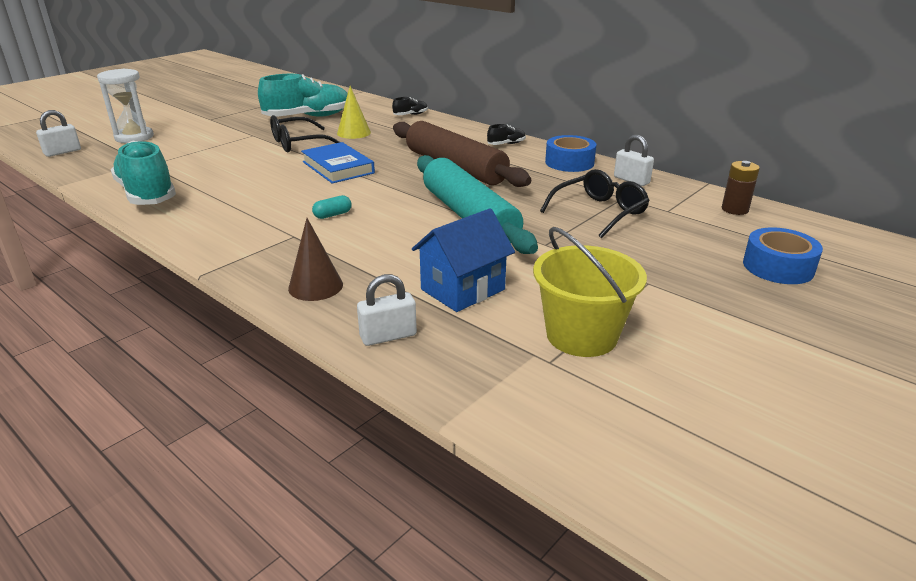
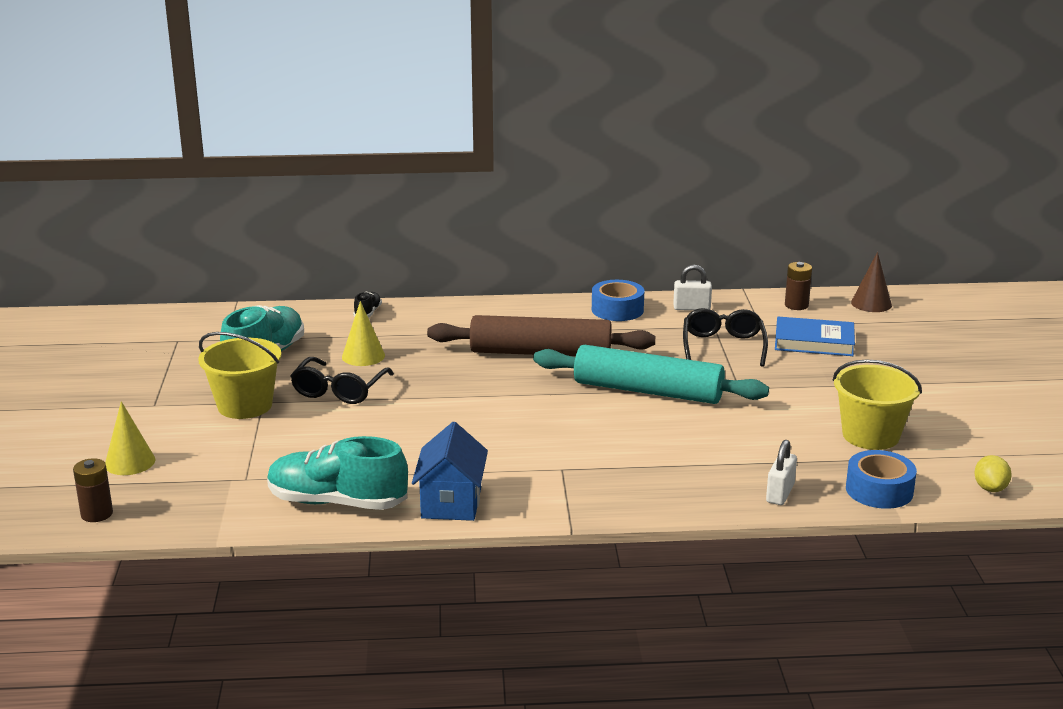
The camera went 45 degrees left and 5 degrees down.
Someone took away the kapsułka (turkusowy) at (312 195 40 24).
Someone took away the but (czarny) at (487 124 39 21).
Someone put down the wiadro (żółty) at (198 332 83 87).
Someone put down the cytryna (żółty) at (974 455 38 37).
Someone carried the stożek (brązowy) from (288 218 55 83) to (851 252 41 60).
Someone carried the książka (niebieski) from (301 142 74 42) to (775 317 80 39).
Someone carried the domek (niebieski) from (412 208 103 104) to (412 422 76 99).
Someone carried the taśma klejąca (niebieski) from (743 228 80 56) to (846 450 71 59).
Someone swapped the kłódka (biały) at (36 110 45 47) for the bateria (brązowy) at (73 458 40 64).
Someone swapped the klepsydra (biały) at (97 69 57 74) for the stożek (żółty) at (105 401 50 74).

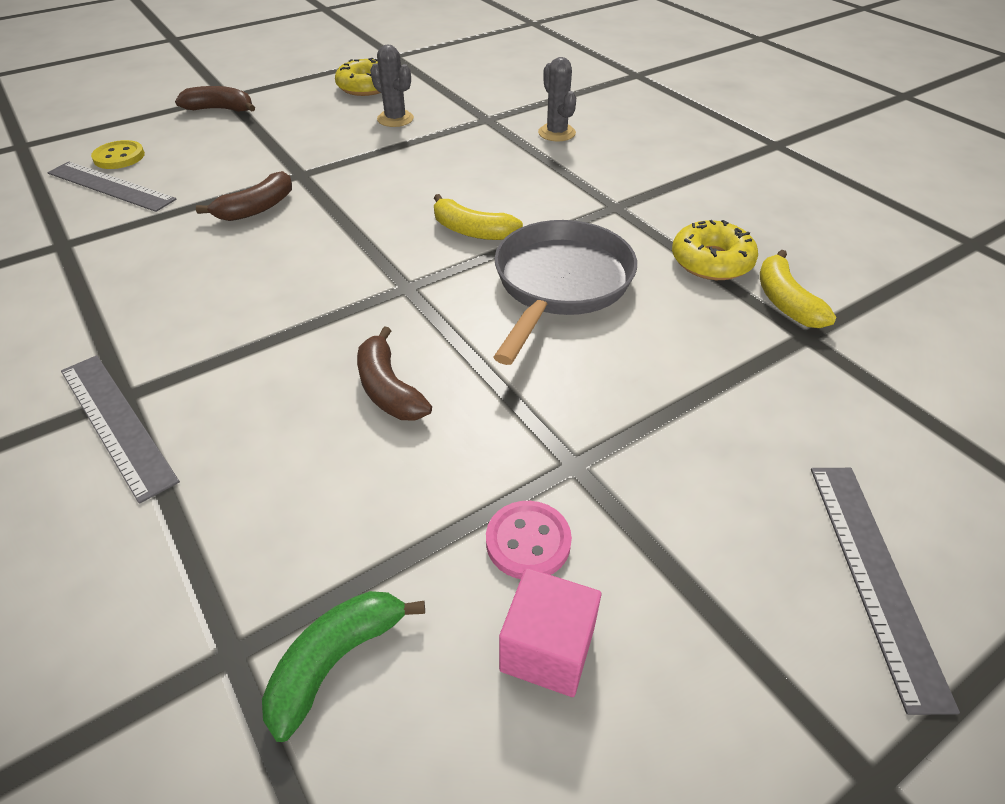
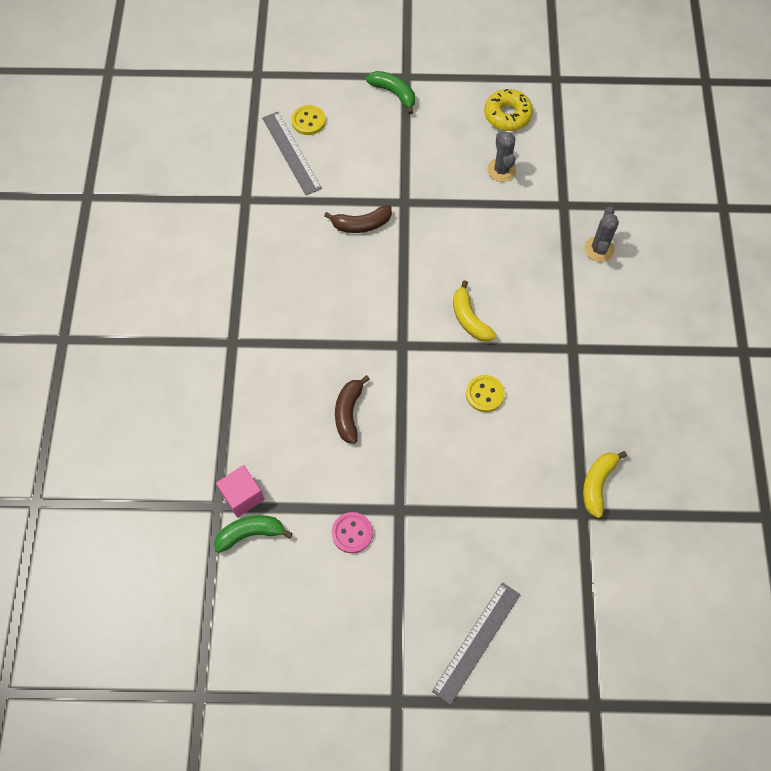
The camera went 35 degrees right and 20 degrees up.
Someone took away the linijka (szary) at (61 355 119 149).
Someone took away the donut (żółty) at (672 220 86 60).
Someone carried the sześcian (różowy) from (499 568 102 129) to (216 465 48 52).
Someone swapped the patelnia (szary) at (493 220 144 145) for the guzik (żółty) at (466 375 39 37).
Someone repainted the banan (brązowy) at (175 86 80 26), which became the banan (zielony) at (366 71 49 43).

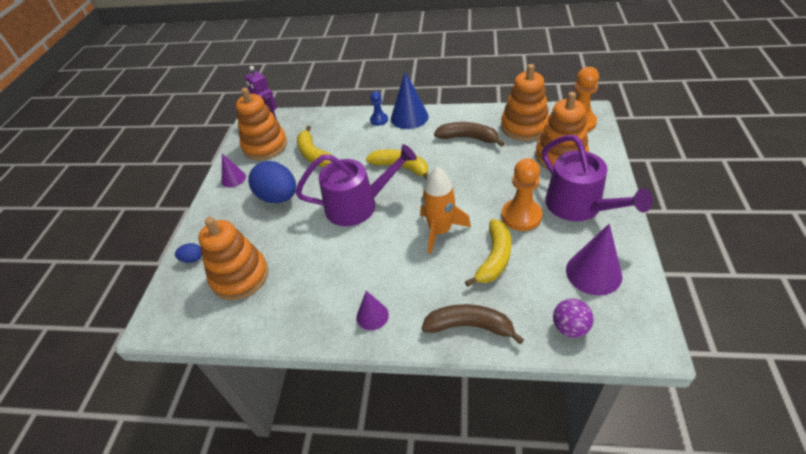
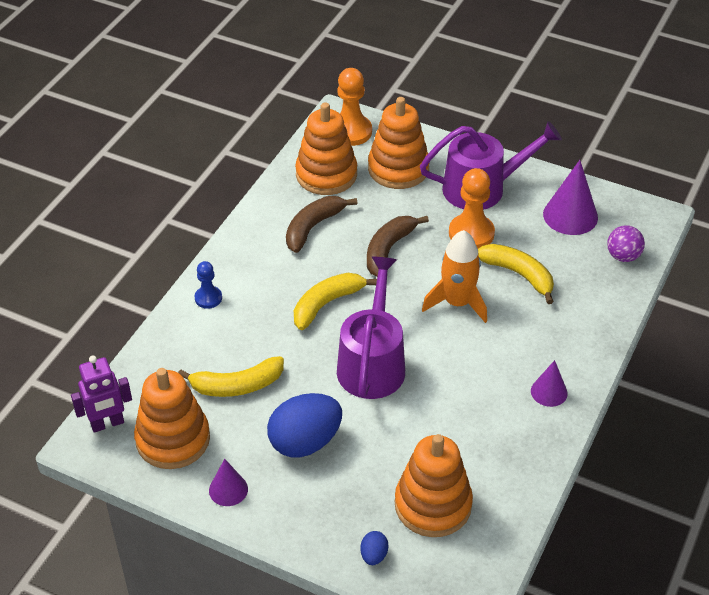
The camera went 75 degrees left and 0 degrees up.
Someone took away the stożek (niebieski) at (391 71 38 58).
Someone carried the banan (brązowy) from (421 304 103 40) to (367 216 62 60).

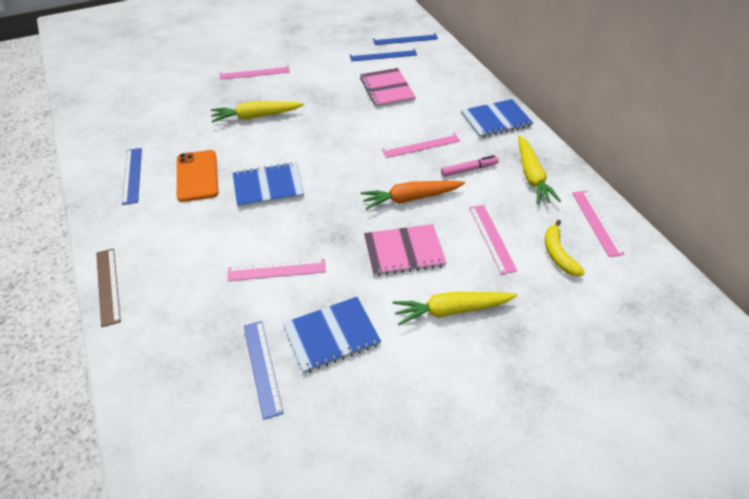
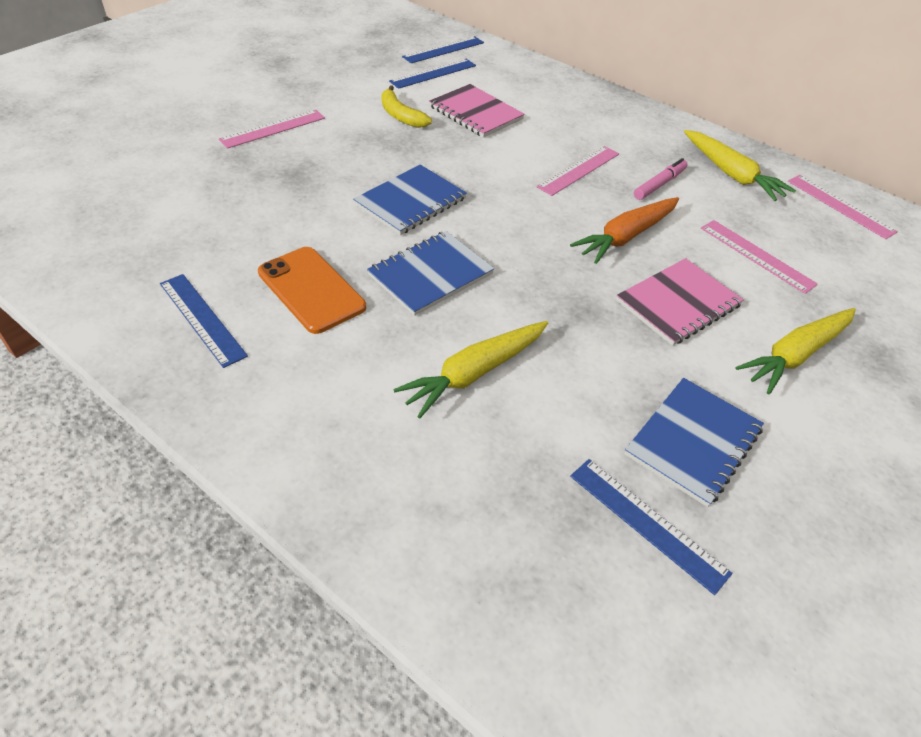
The camera went 30 degrees left and 0 degrees up.
Someone took away the linijka (brązowy) at (96 248 25 79).
Someone took away the linijka (różowy) at (227 259 99 22).
Someone carried the marchewka (żółty) from (211 101 93 22) to (393 321 155 97).
Someone carried the zeszyt (niebieski) from (461 99 72 39) to (353 165 114 70).
Someone carried the banan (żółty) from (545 220 40 56) to (381 85 51 43).

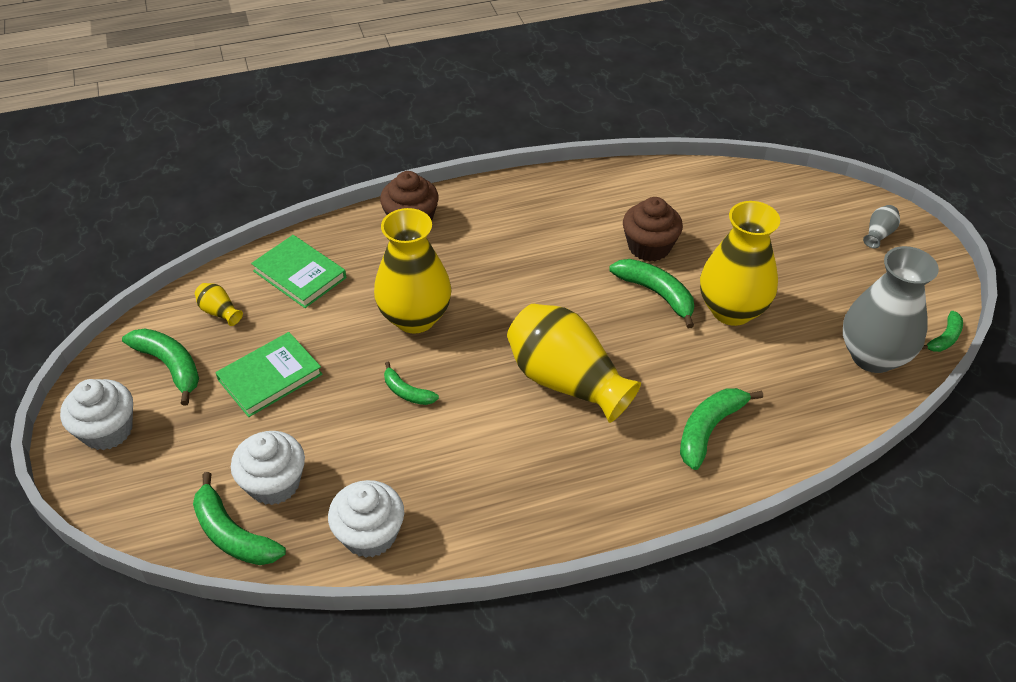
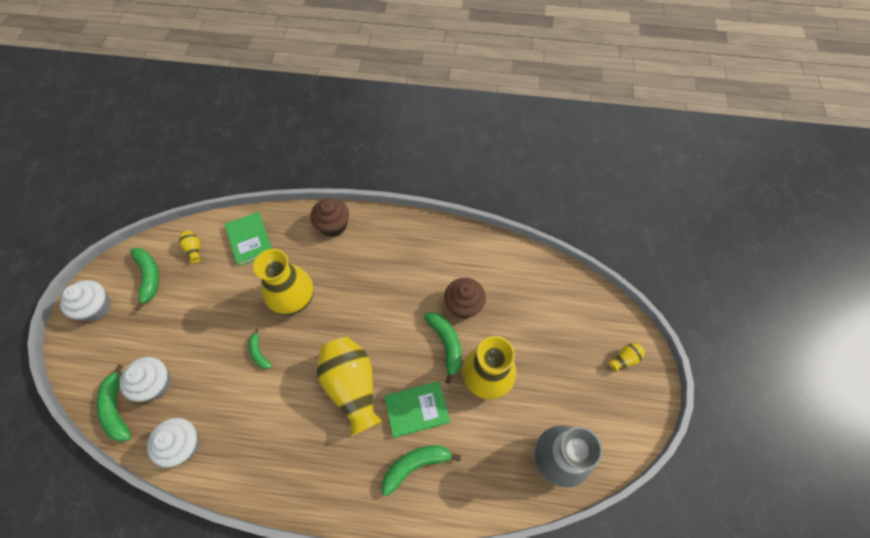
The camera went 25 degrees right and 15 degrees up.
Someone took away the banan (zielony) at (921 311 42 41).
Someone carried the książka (zielony) from (215 332 108 85) to (384 381 66 57).
Someone repainted the wazon (szary) at (863 205 37 43), which became the wazon (żółty) at (608 344 37 28).

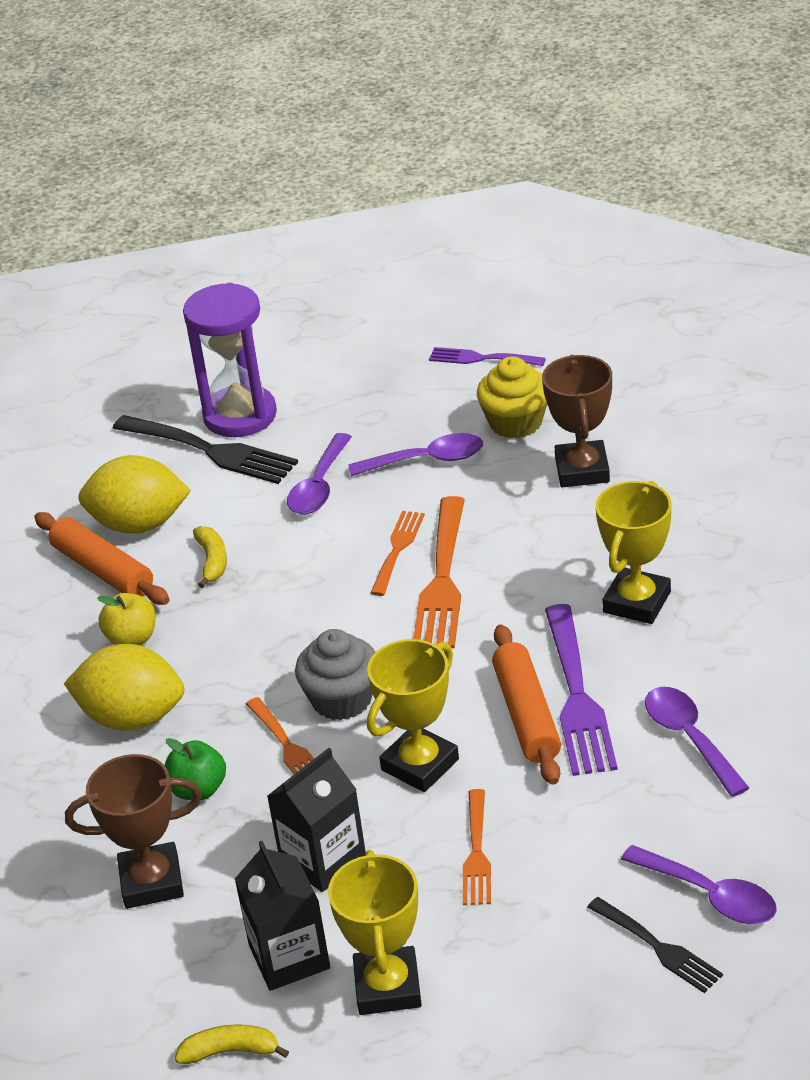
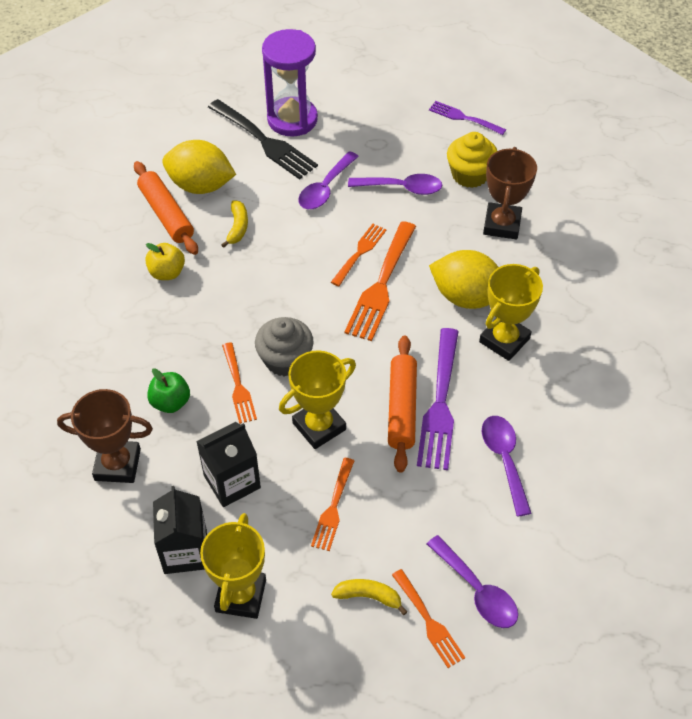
The camera went 10 degrees right and 15 degrees up.
Someone carried the cytryna (żółty) from (64 644 120 87) to (429 250 69 59).
Someone carried the banan (żółty) from (175 1024 114 40) to (331 579 76 36).
Someone repainted the widelec (czarny) at (587 897 136 96), which became the widelec (pomarańczowy) at (392 569 73 99).

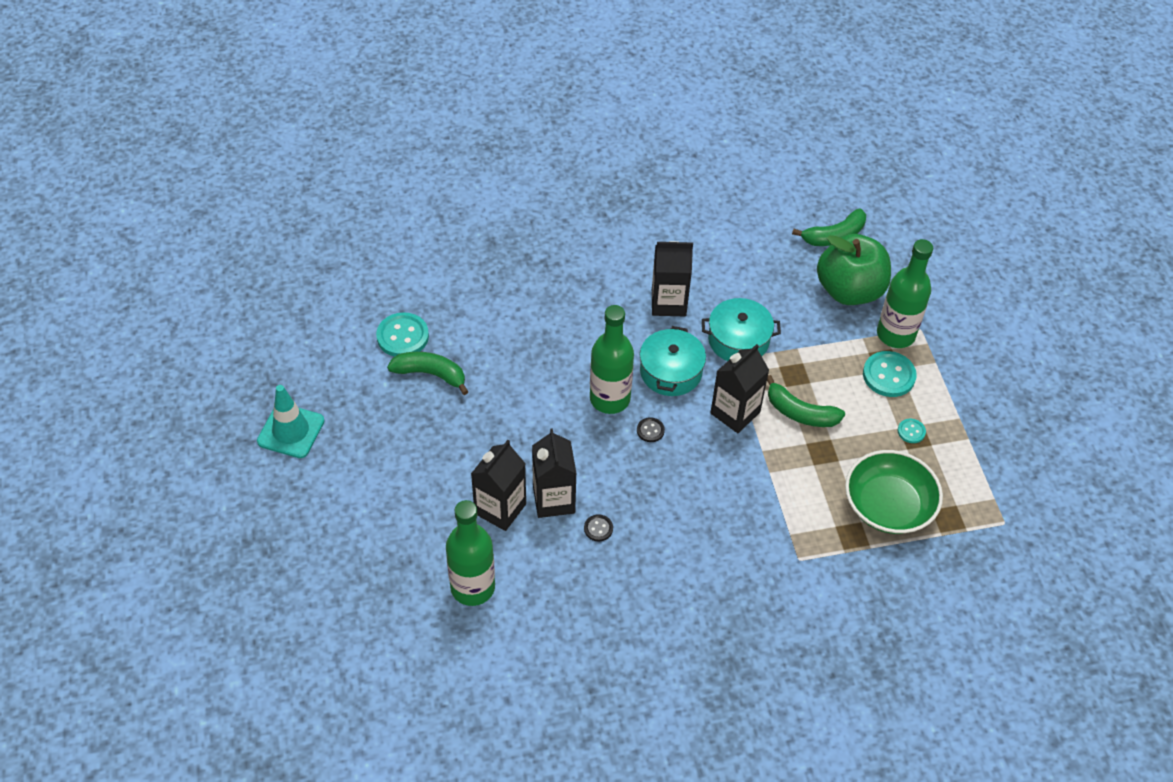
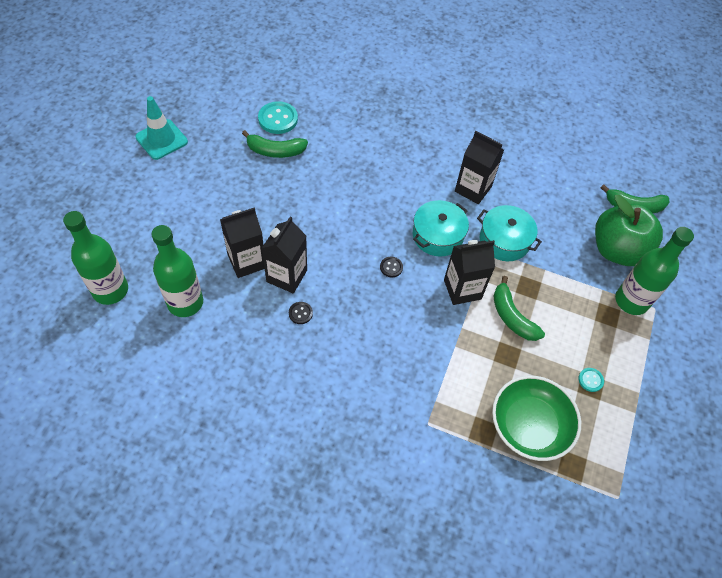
The camera went 30 degrees right and 5 degrees up.
Someone took away the guzik (turkusowy) at (863 351 54 46).
Someone carried the butelka (zielony) from (590 305 44 109) to (63 211 65 94).
Someone rotated the banan (zielony) at (387 352 82 43) by 135 degrees clockwise.

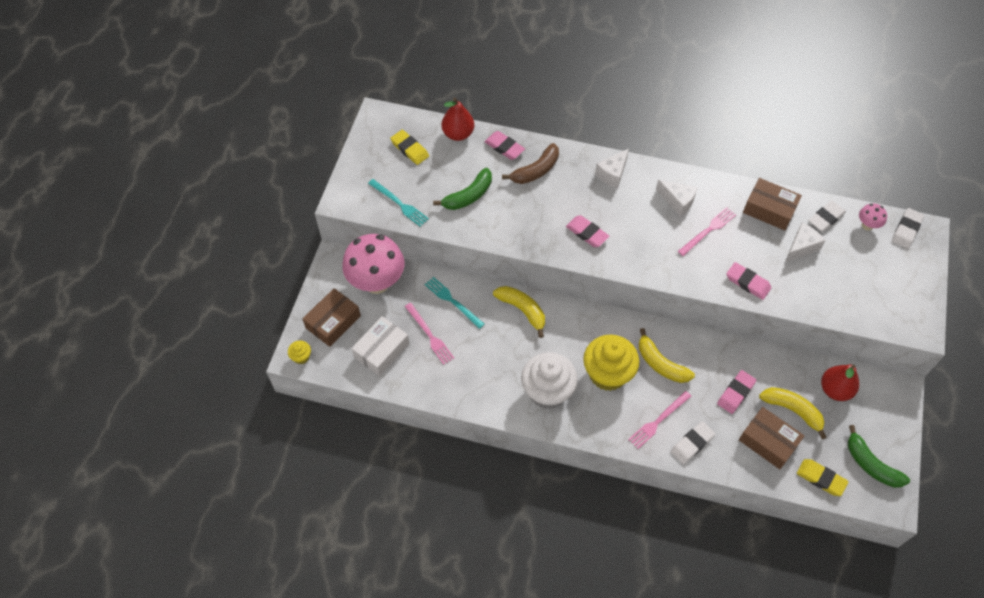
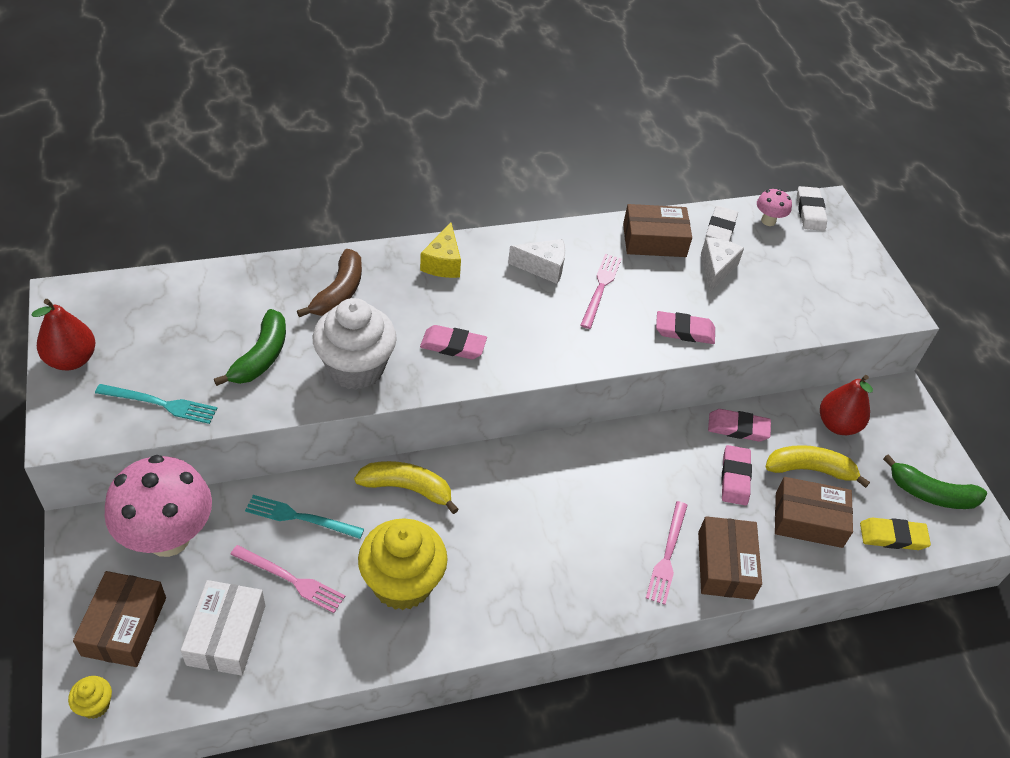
The camera went 35 degrees left and 10 degrees down.
Someone took away the gumka do mazania (żółty) at (390 130 39 35).
Someone took away the banan (żółty) at (639 328 56 55).
Someone carried the gruszka (czerwony) from (442 98 32 43) to (31 299 64 71).
Someone carried the gumka do mazania (różowy) from (485 131 40 29) to (708 409 63 33).
Someone carried the muffinka (biały) from (521 352 57 57) to (313 298 84 92).
Someone carried the muffinka (żółty) from (583 335 56 56) to (358 518 90 92).
Someone swapped the gumka do mazania (biały) at (670 421 45 43) for the pudełko (brązowy) at (698 516 64 84).
Someone repainted the ser (biały) at (595 148 34 40), which became the ser (żółty) at (420 222 41 56).

